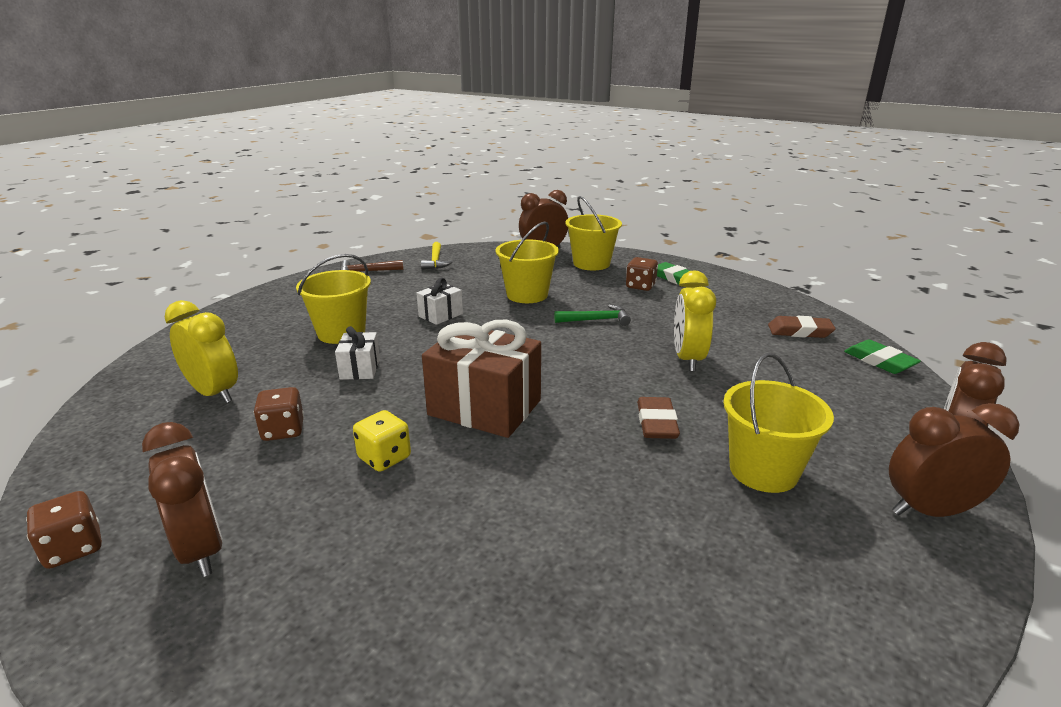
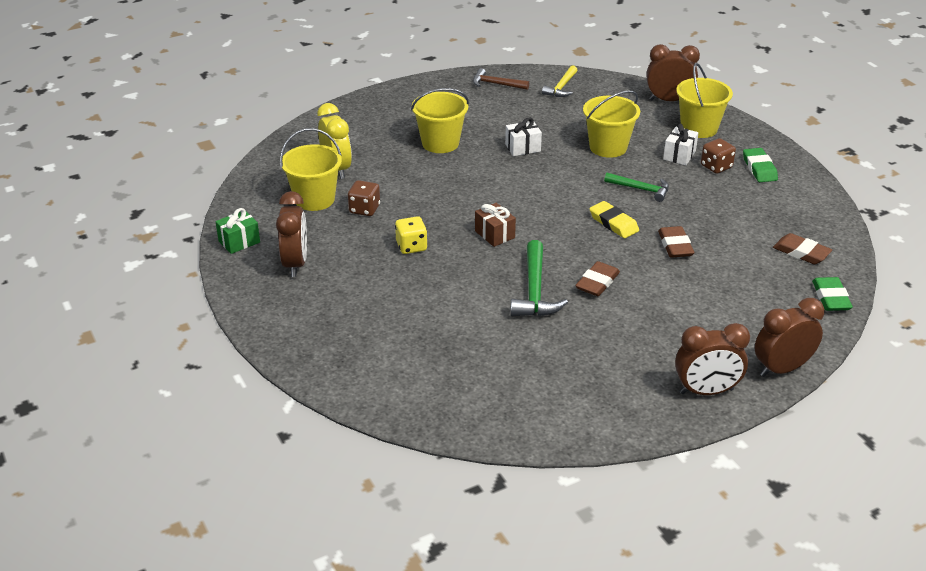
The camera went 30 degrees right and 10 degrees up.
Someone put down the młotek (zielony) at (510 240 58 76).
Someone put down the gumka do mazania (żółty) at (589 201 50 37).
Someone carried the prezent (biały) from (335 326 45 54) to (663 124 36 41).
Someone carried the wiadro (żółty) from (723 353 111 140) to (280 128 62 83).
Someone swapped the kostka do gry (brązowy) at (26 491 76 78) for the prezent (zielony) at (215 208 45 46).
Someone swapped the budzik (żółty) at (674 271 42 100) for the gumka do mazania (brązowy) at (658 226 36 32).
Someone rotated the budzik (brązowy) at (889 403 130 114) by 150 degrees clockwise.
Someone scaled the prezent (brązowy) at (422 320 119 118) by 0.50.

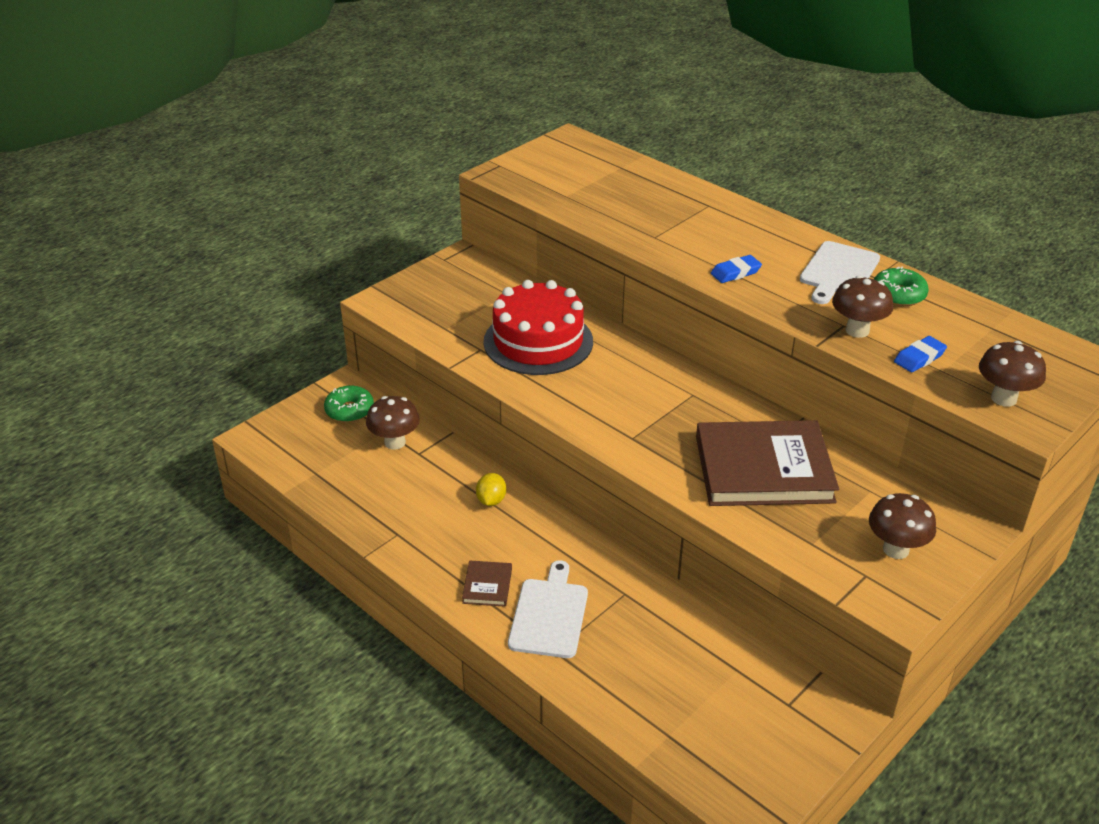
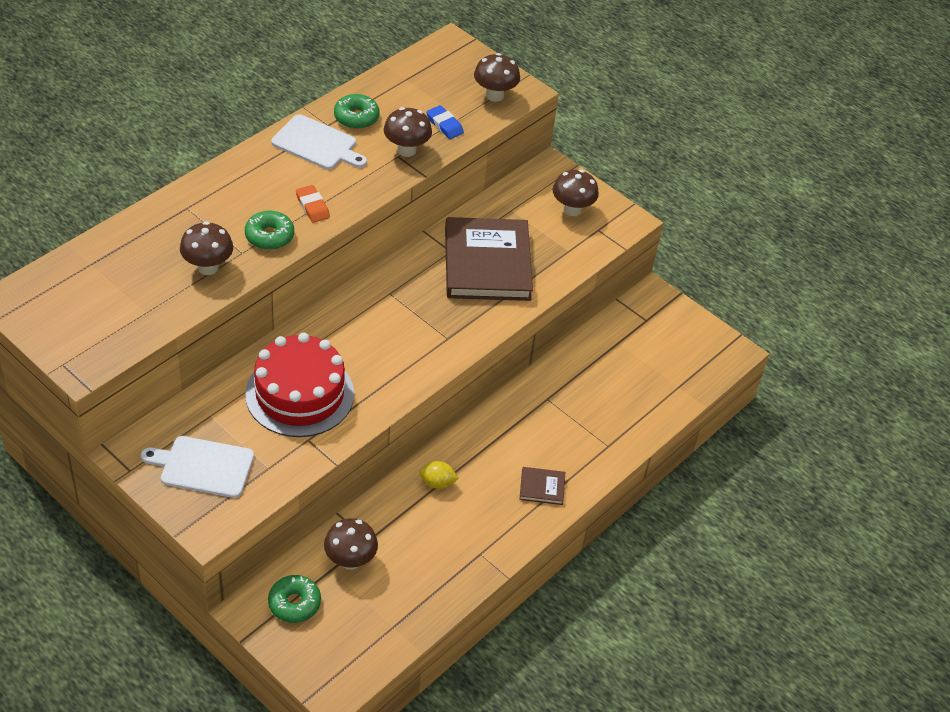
The camera went 95 degrees left and 10 degrees up.
Someone put down the grzyb (brązowy) at (180 221 53 54).
Someone put down the donut (zielony) at (245 211 49 39).
Someone carried the deska do krojenia (biały) from (508 560 80 98) to (141 436 113 62).
Someone repainted the gumka do mazania (niebieski) at (711 255 51 28), which became the gumka do mazania (pomarańczowy) at (296 185 34 38).

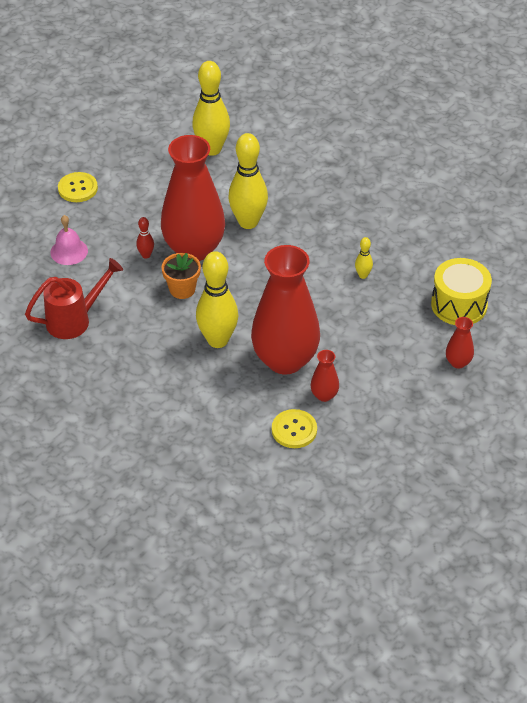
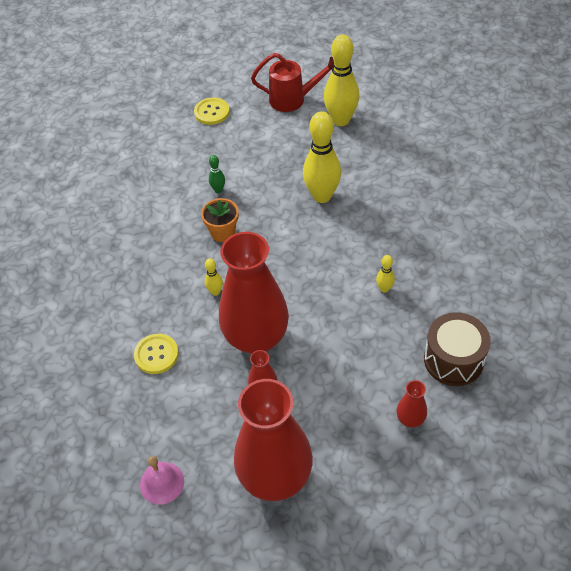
The camera went 35 degrees right and 5 degrees up.
Someone carried the konewka (czerwony) from (25 258 98 81) to (251 53 83 59).
Someone carried the dzwonek (różowy) from (50 215 38 50) to (140 456 44 49).
Someone carried the wazon (czerwony) from (161 135 64 126) to (234 379 79 122).
Someone carried the guzik (żółty) from (272 409 45 39) to (134 334 45 40).
Someone repainted the kręgiel (czerwony) at (136 217 18 42), which became the kręgiel (zielony) at (209 155 16 38).
Someone repainted the bęben (żółty) at (431 258 61 67), which became the bęben (brązowy) at (424 312 67 74).
Someone scaled the kręgiel (żółty) at (196 251 42 97) by 0.44.

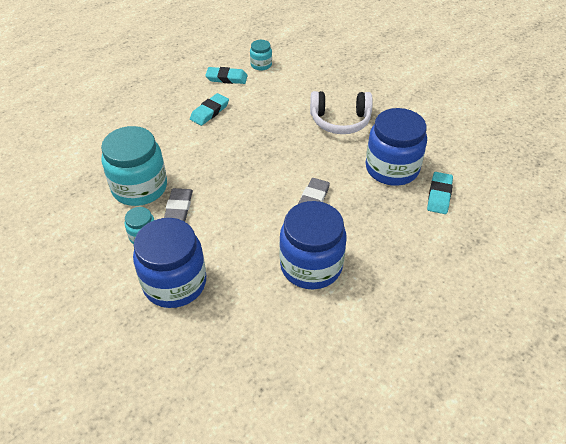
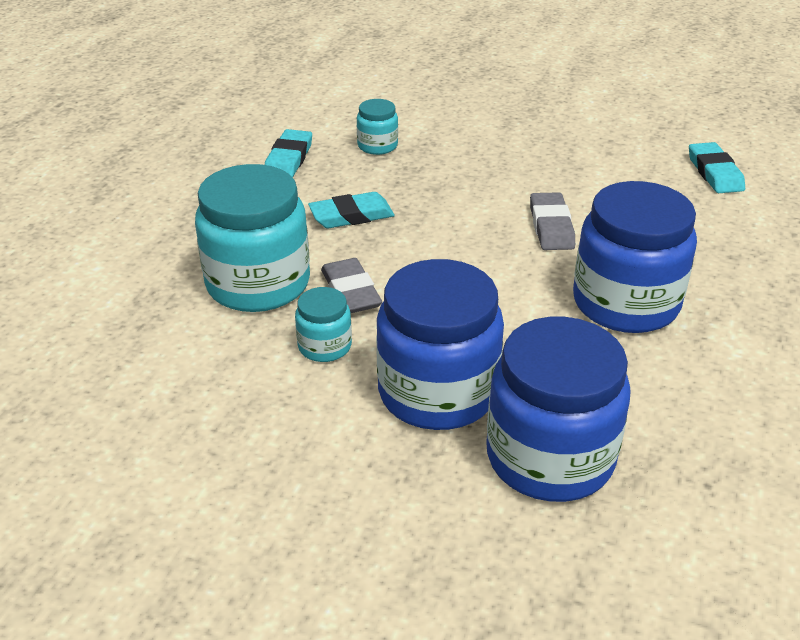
The camera went 25 degrees left and 10 degrees down.
Someone took away the słuchawki (biały) at (310 91 63 43).
Someone carried the gumka do mazania (turkusowy) from (205 67 43 17) to (308 192 87 36).
Someone carried the słoik (turkusowy) from (250 40 22 31) to (357 99 41 56).
Someone carried the słoik (niebieski) from (366 108 61 78) to (486 317 145 185).

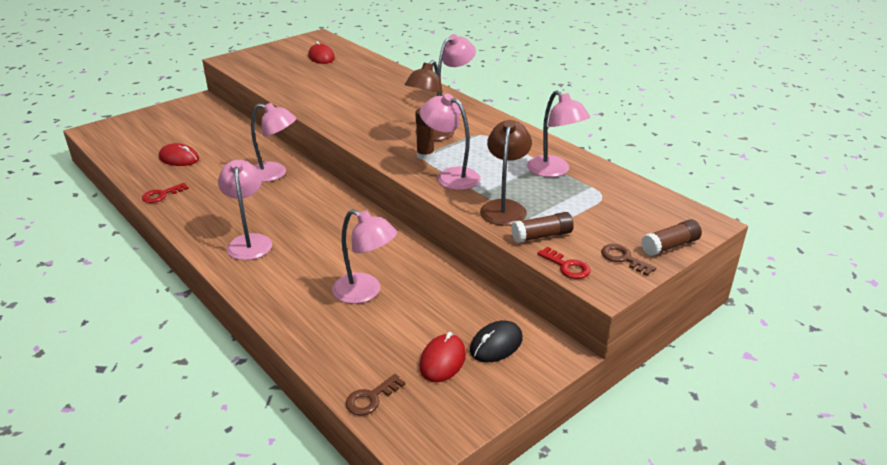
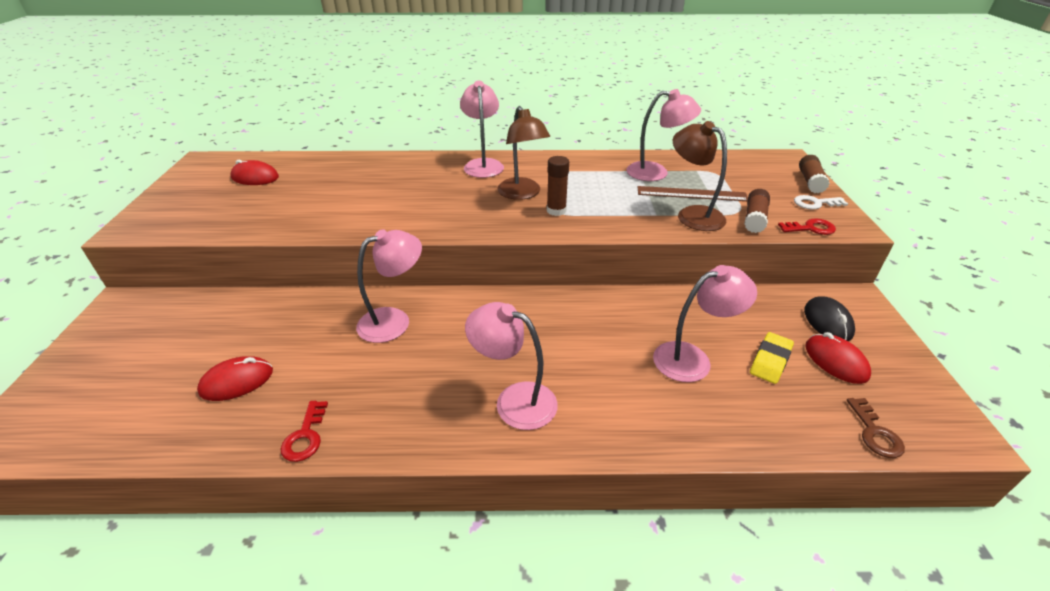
The camera went 50 degrees left and 5 degrees up.
Someone took away the lampka (różowy) at (420 94 61 96).
Someone put down the linijka (brązowy) at (638 186 110 15).
Someone put down the gumka do mazania (żółty) at (750 332 44 52).
Someone repainted the klucz (brązowy) at (601 244 55 32), which became the klucz (biały) at (794 195 54 14).

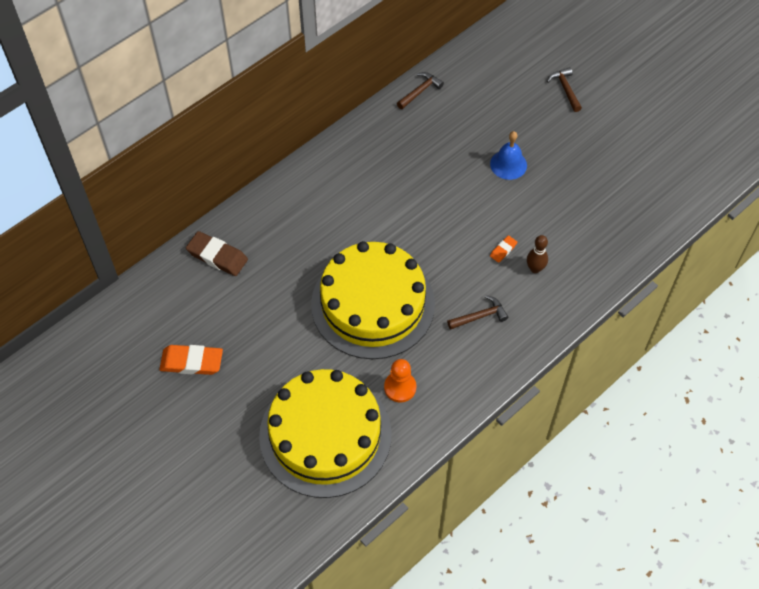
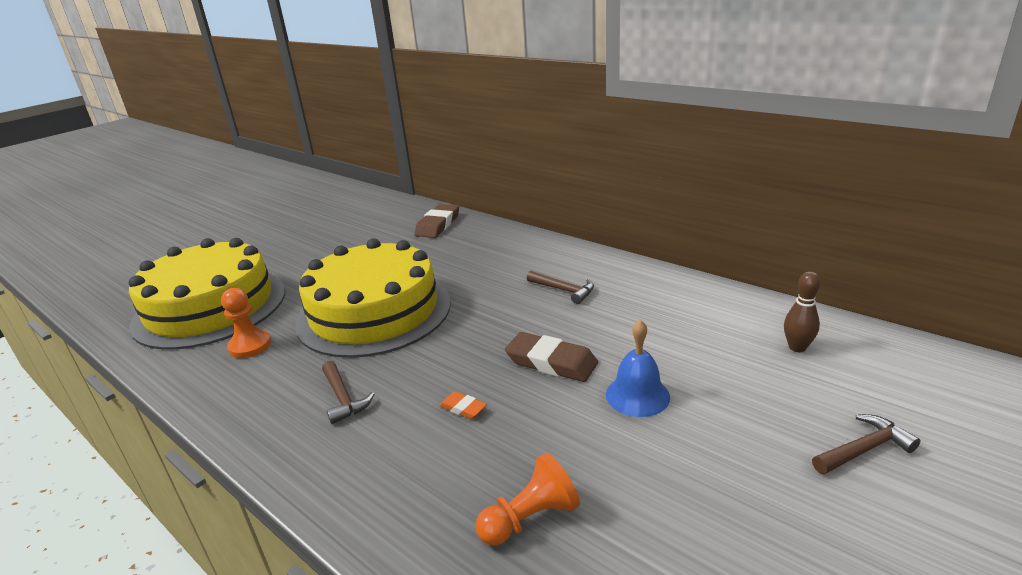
The camera went 85 degrees right and 30 degrees down.
Someone took away the gumka do mazania (pomarańczowy) at (159 345 64 30).
Someone put down the pionek (pomarańczowy) at (476 453 104 92).
Someone put down the gumka do mazania (brązowy) at (505 332 93 50).
Someone carried the młotek (brązowy) from (397 72 47 37) to (527 270 67 34).
Someone carried the kręgiel (brązowy) from (527 235 21 38) to (784 271 36 81).

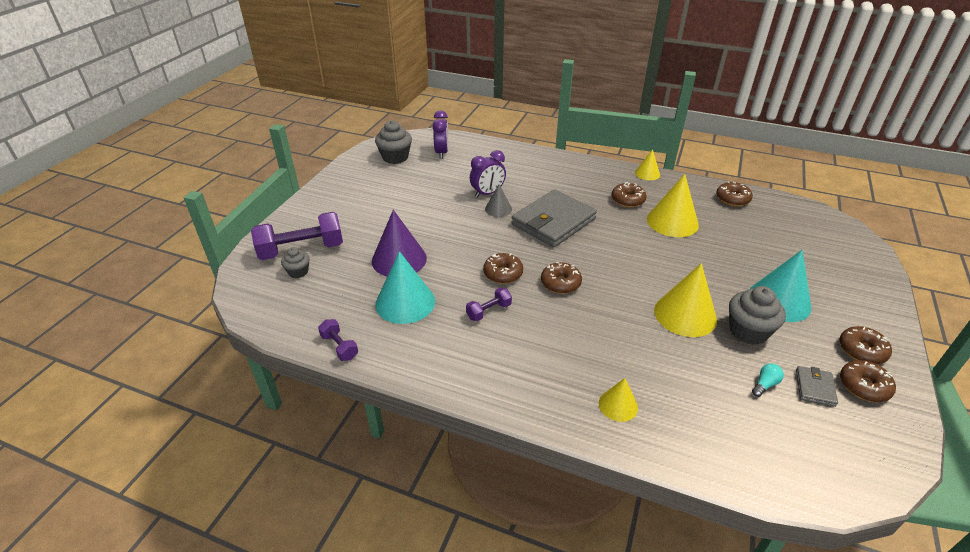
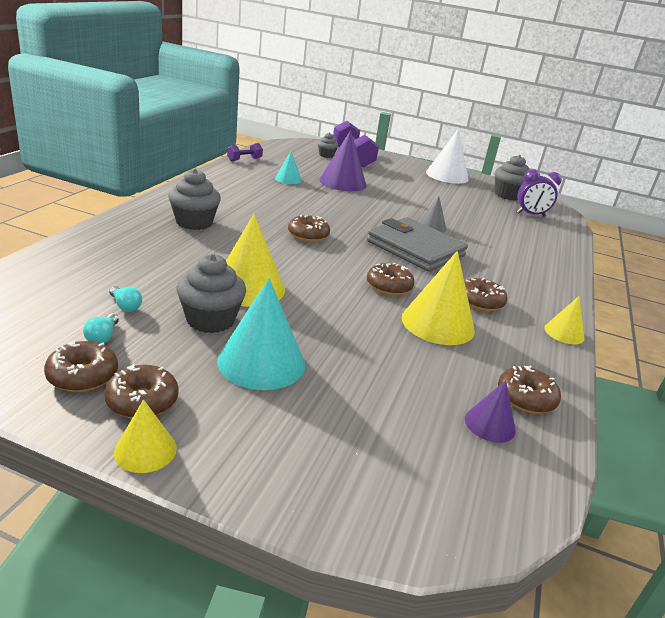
The camera went 85 degrees right and 10 degrees down.
Someone took away the hantel (fioletowy) at (466 287 46 34).
Someone took away the budzik (fioletowy) at (470 150 36 48).
Someone put down the muffinka (szary) at (168 168 53 62).
Someone put down the stożek (biały) at (426 128 43 56).
Someone put down the stożek (fioletowy) at (465 380 51 63).
Someone carried the donut (brązowy) from (483 253 40 31) to (367 263 48 32).
Someone carried the stożek (żółty) from (599 378 39 44) to (114 399 63 74).
Someone swapped the portfel (szary) at (796 366 42 41) for the żarówka (turkusowy) at (83 314 36 29).
Someone scaled the stożek (turkusowy) at (375 251 60 73) by 0.55.

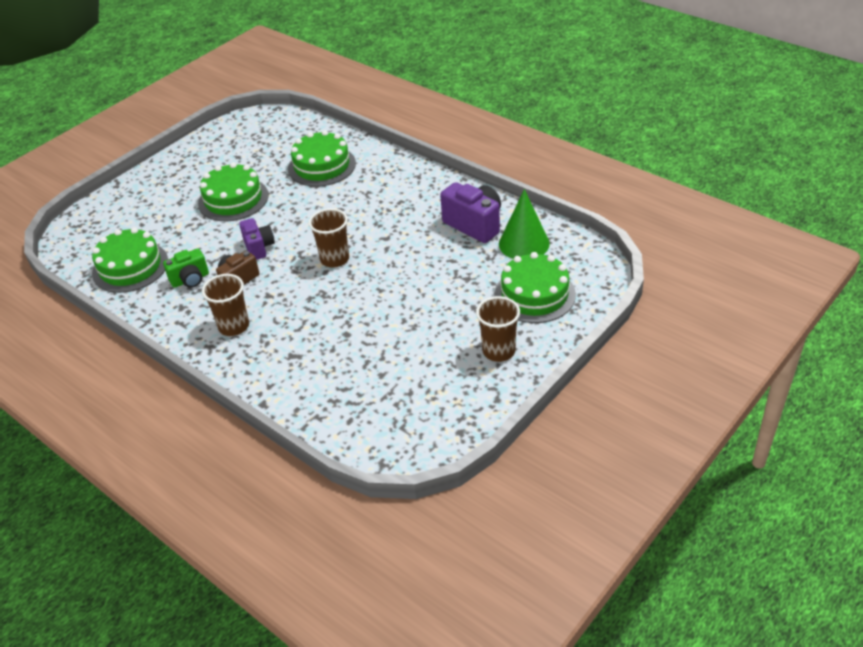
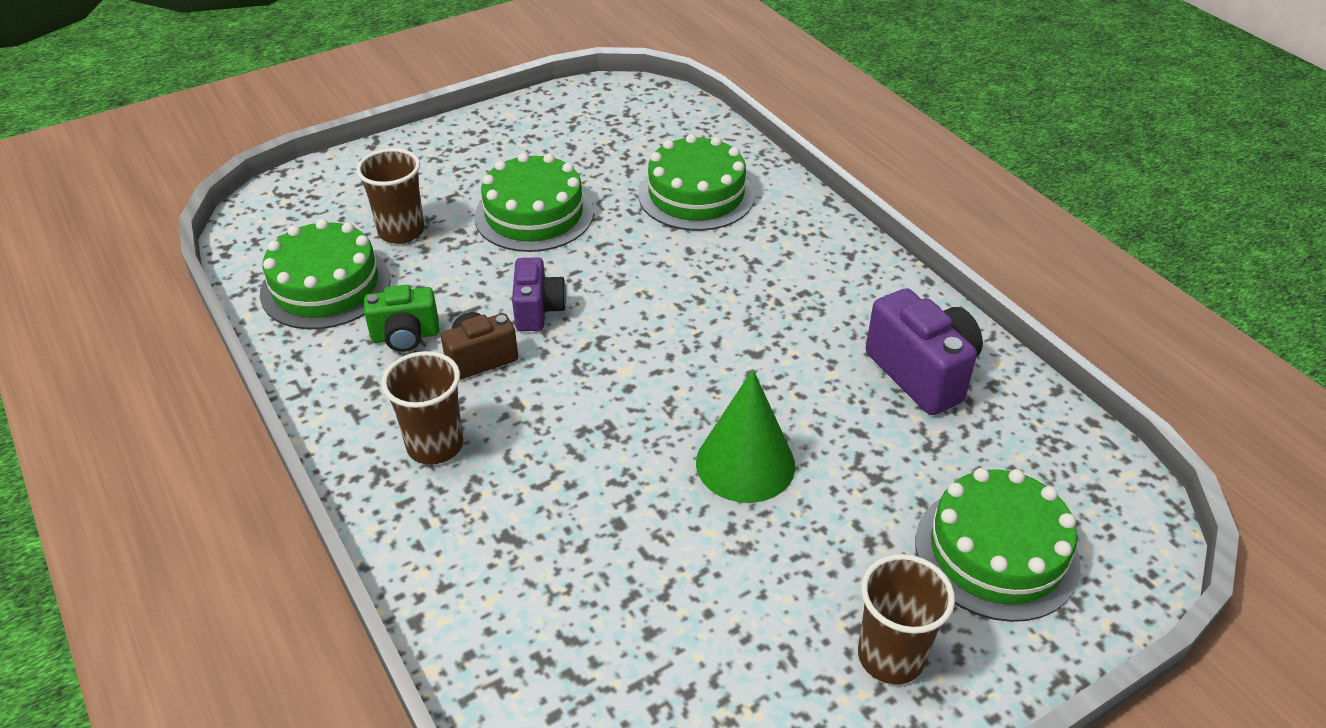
The camera went 15 degrees right and 0 degrees up.
Someone carried the szklanka (brązowy) from (309 208 40 60) to (356 148 68 96).
Someone carried the stożek (zielony) from (499 189 51 70) to (696 369 99 134).

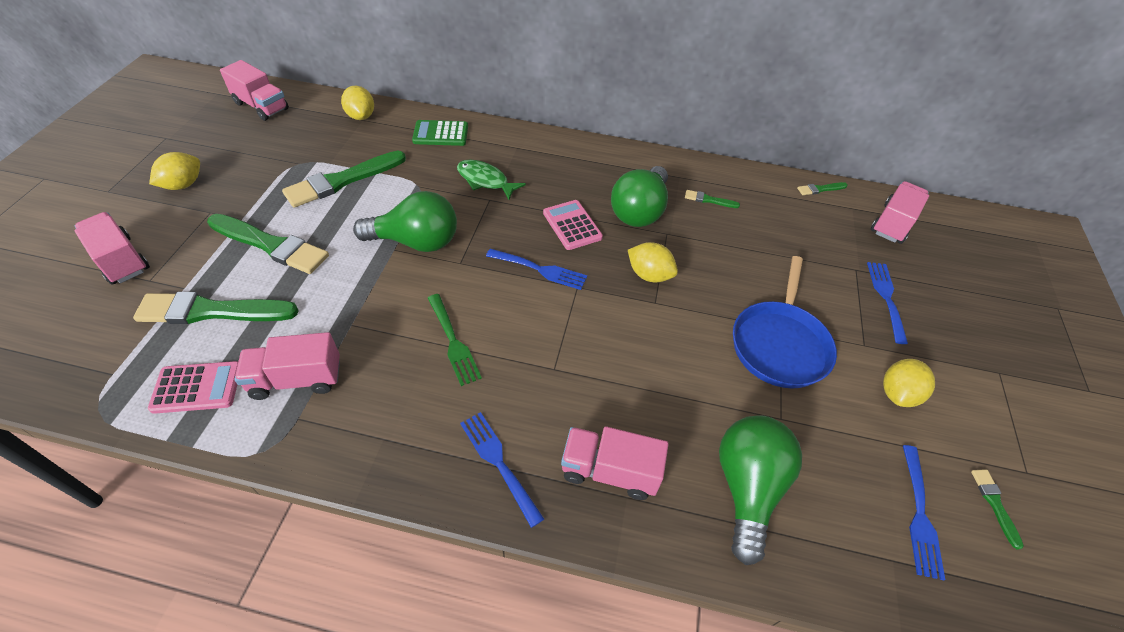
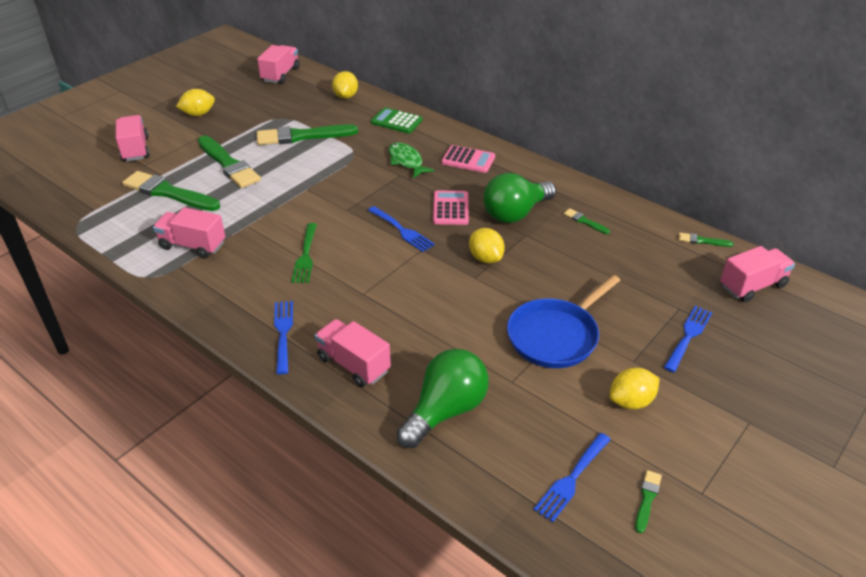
The camera went 30 degrees right and 10 degrees down.
Someone took away the żarówka (zielony) at (353 191 104 61).
Someone carried the kalkulator (różowy) from (148 361 90 53) to (442 145 53 28).
Someone rotated the ciężarówka (różowy) at (220 60 69 61) by 135 degrees counterclockwise.

